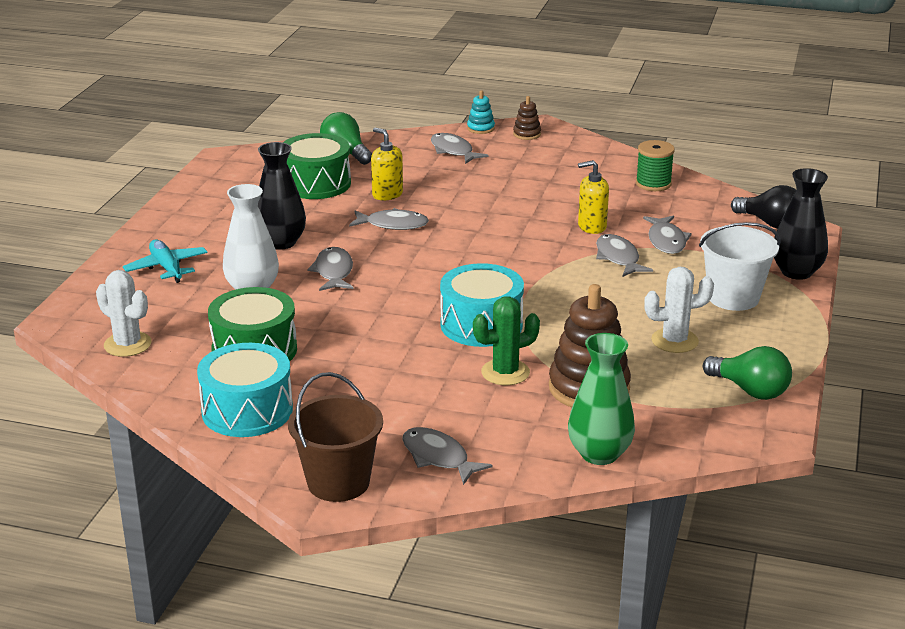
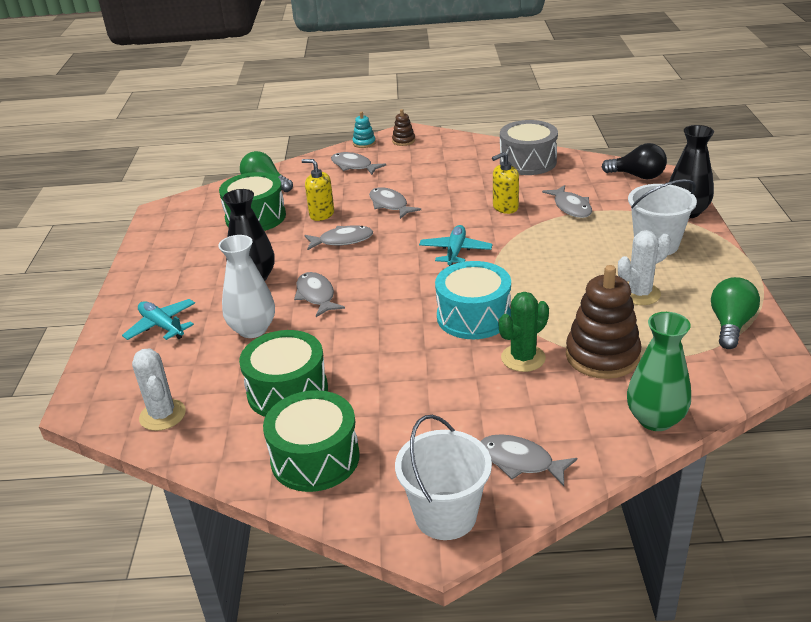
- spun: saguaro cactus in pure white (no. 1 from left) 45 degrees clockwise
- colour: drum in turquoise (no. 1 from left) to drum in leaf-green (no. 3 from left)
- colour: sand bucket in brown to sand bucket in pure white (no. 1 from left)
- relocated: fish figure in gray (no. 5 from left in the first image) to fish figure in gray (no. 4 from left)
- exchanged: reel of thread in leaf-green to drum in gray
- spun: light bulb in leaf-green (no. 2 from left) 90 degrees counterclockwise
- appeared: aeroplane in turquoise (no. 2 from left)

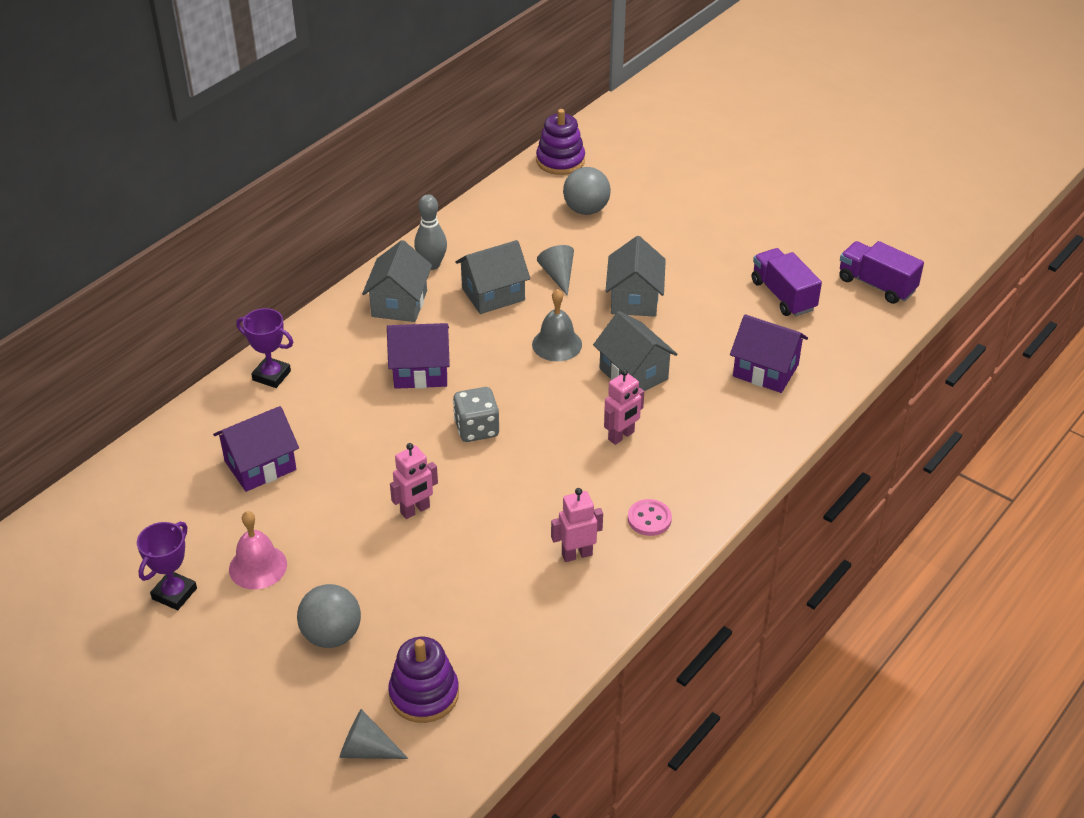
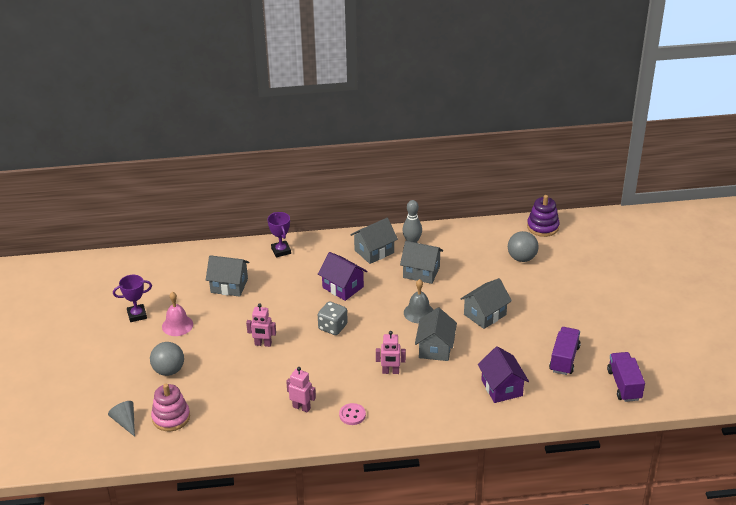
- colour: house in royal purple (no. 1 from left) to house in gray (no. 1 from left)
- colour: ring stacker in royal purple (no. 1 from left) to ring stacker in pink
- missing: cone shape in gray (no. 2 from left)

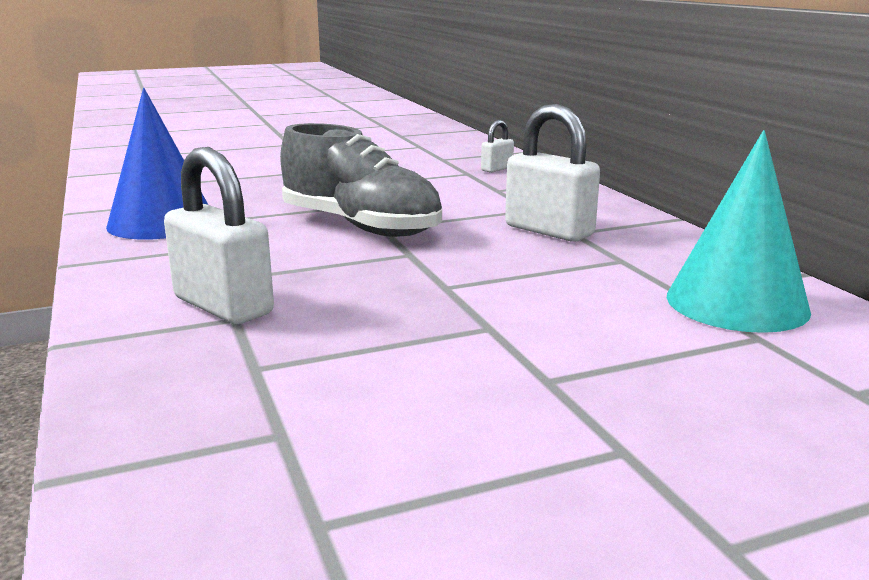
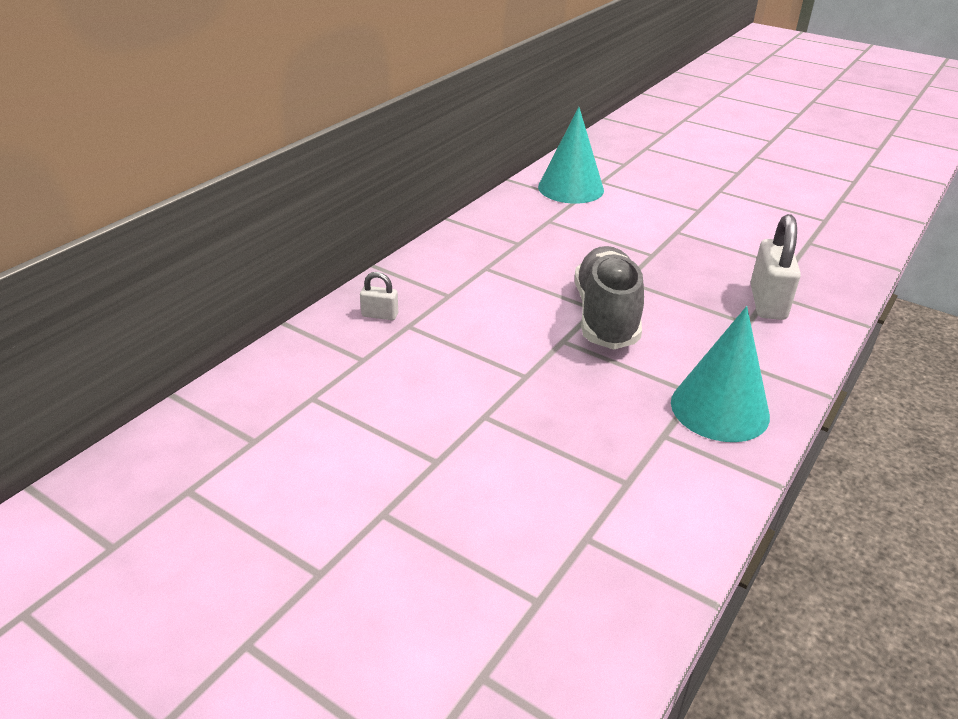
- colour: cone shape in cobalt to cone shape in turquoise (no. 2 from left)
- missing: lock in pure white (no. 3 from left)

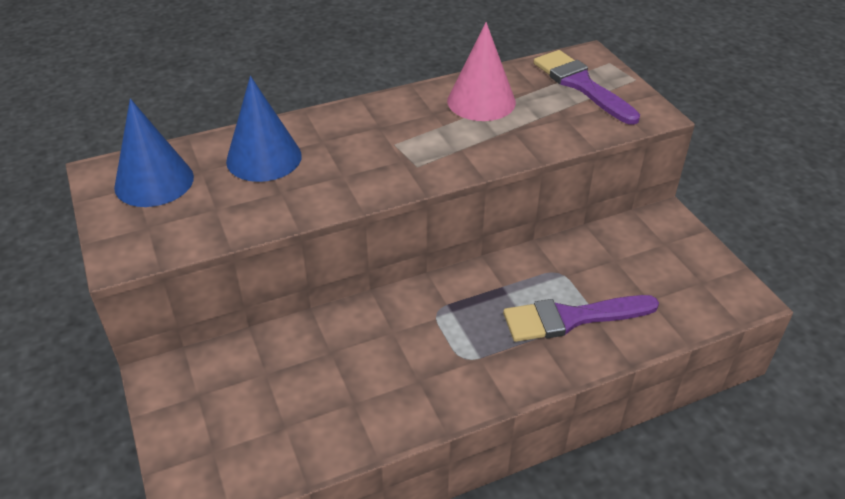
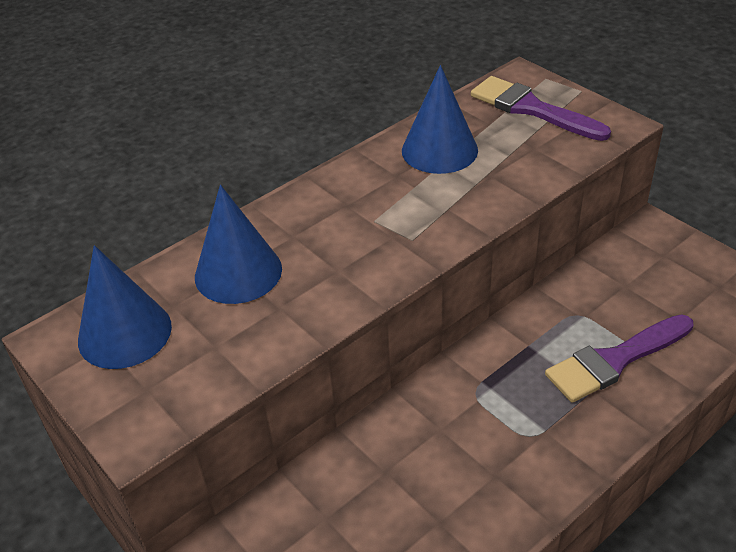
- colour: cone shape in pink to cone shape in cobalt (no. 3 from left)

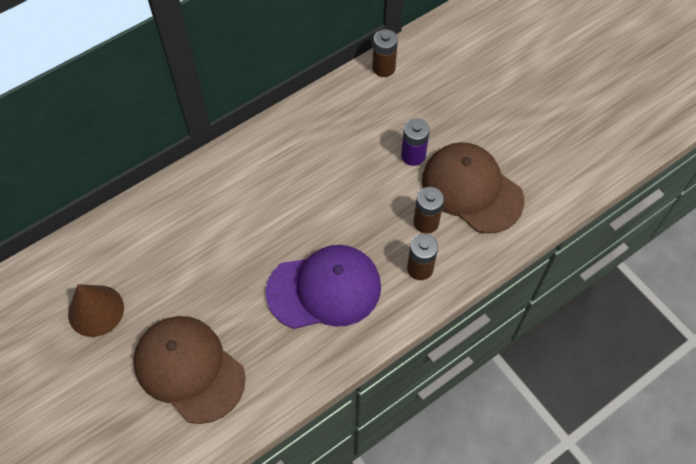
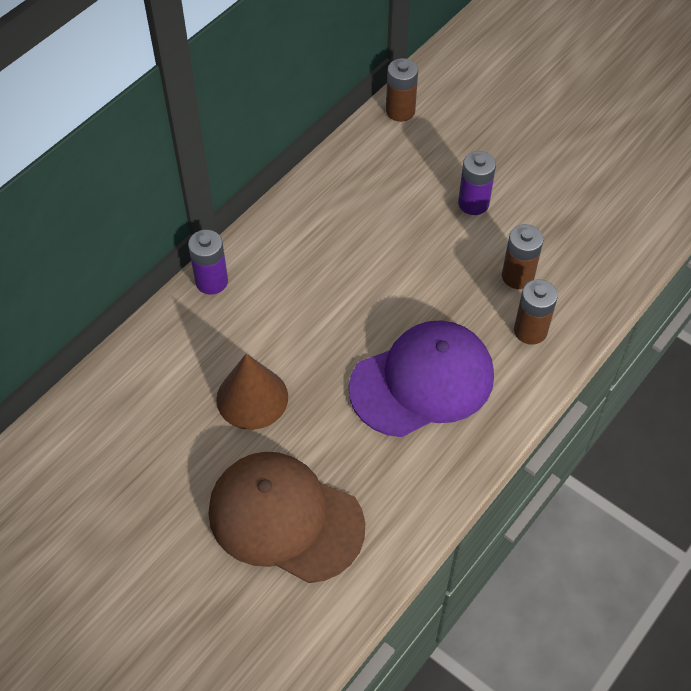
- relocated: cone shape in brown
- missing: peaked cap in brown (no. 2 from left)
- appeared: battery in royal purple (no. 1 from left)

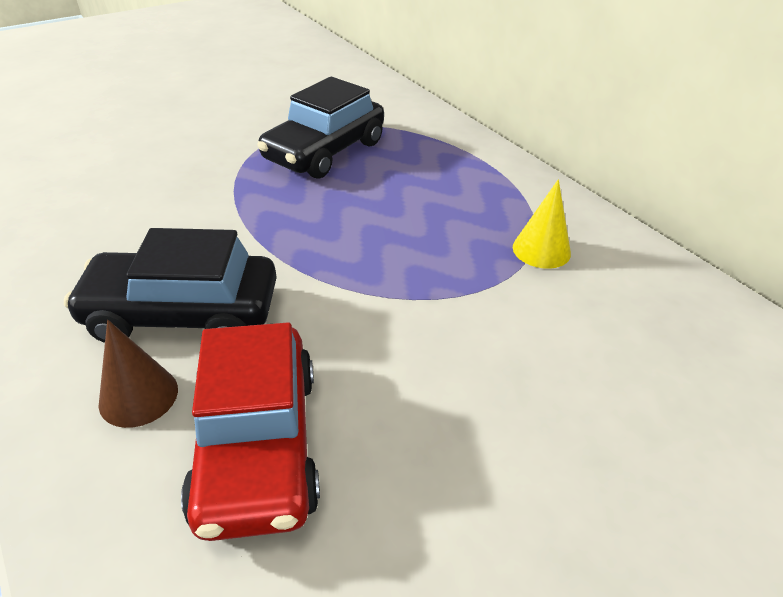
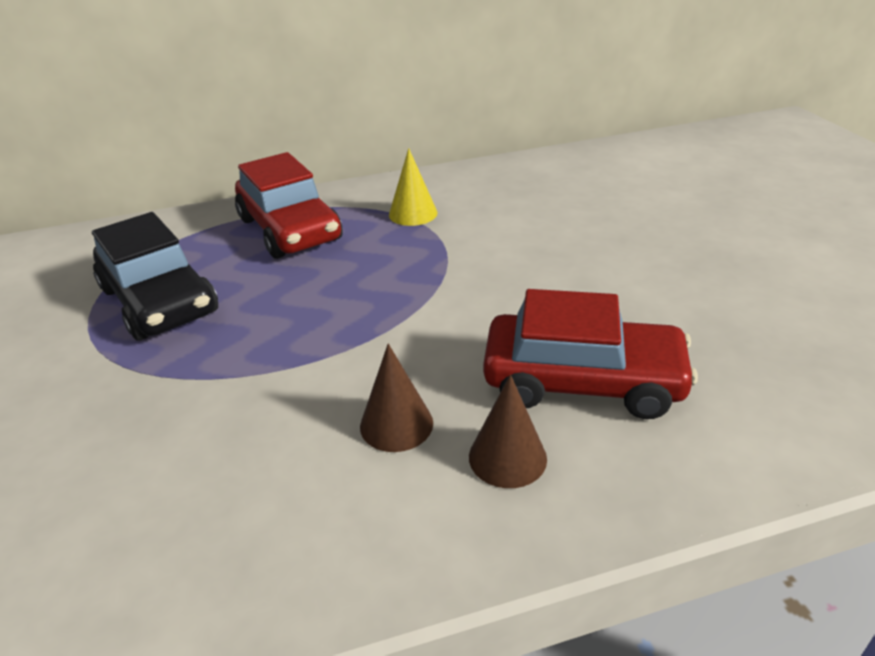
- exchanged: toy car in ebony (no. 1 from left) to cone shape in brown (no. 1 from left)
- appeared: toy car in red (no. 1 from left)

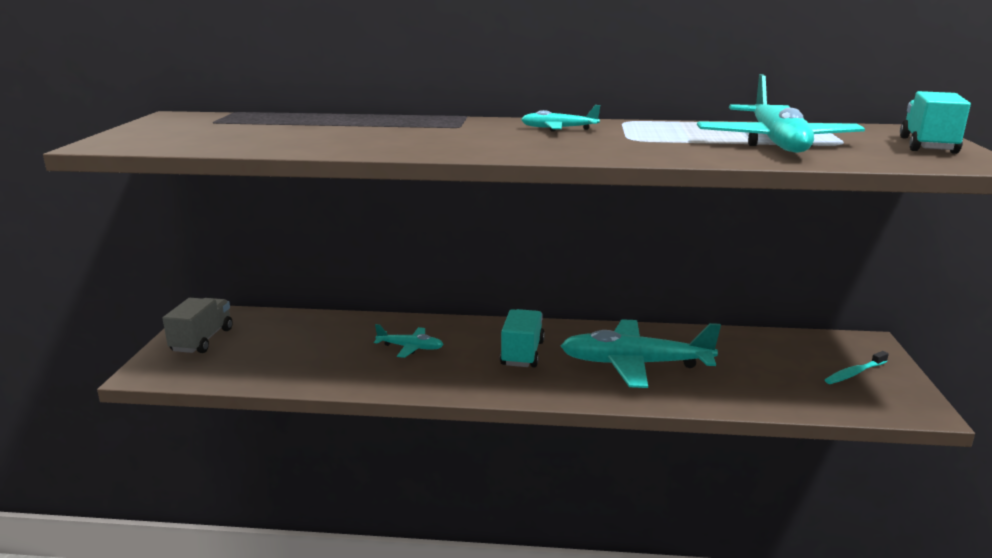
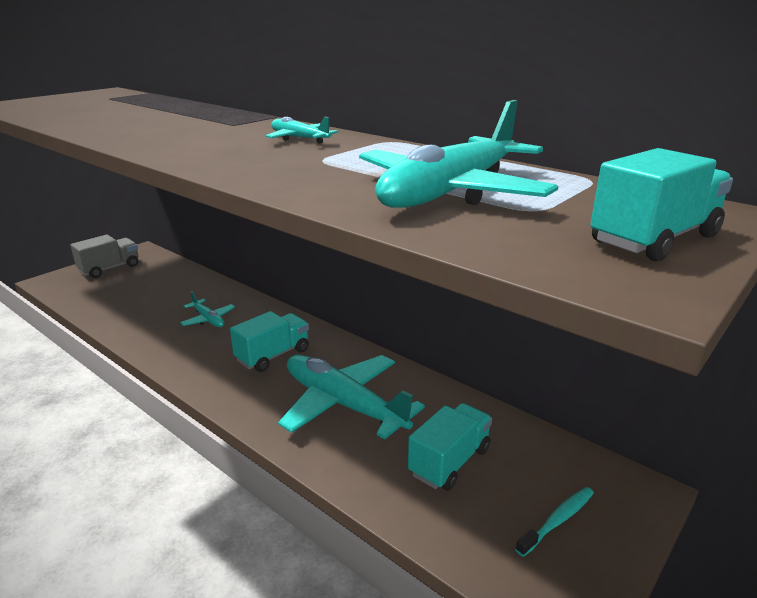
- spun: tooth brush in turquoise 135 degrees clockwise
- appeared: lorry in turquoise (no. 2 from left)

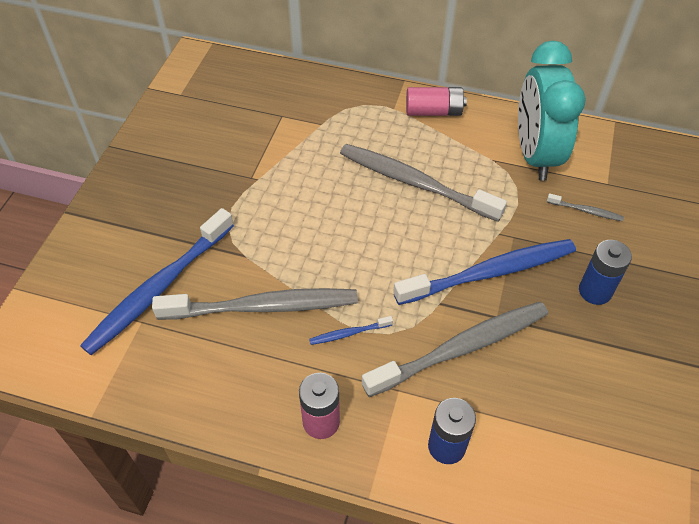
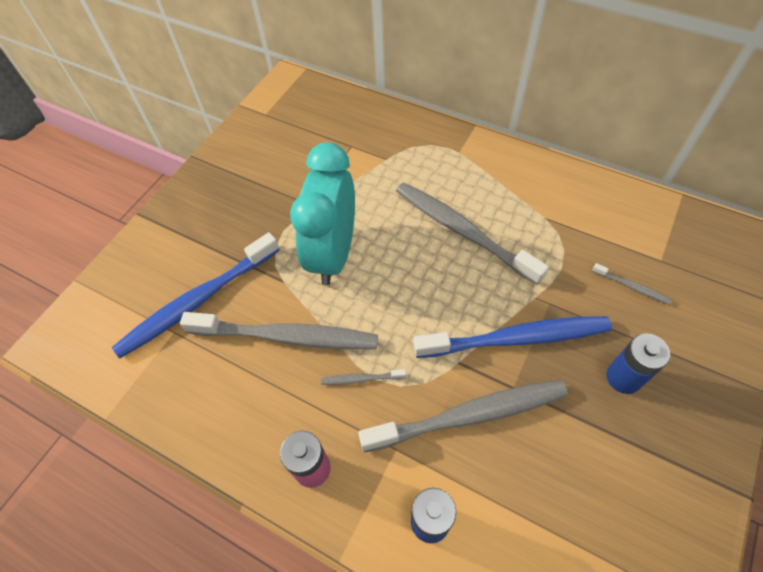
- colour: tooth brush in cobalt (no. 2 from left) to tooth brush in gray (no. 2 from left)
- missing: battery in pink (no. 2 from left)
- relocated: clock in turquoise

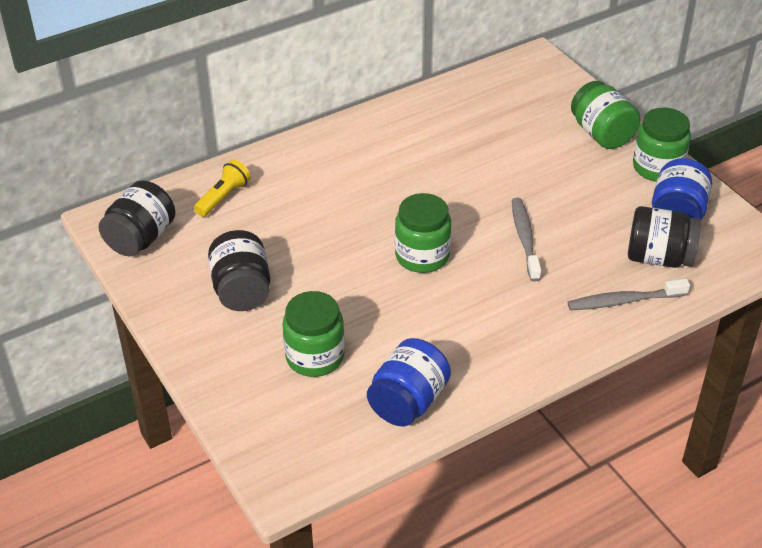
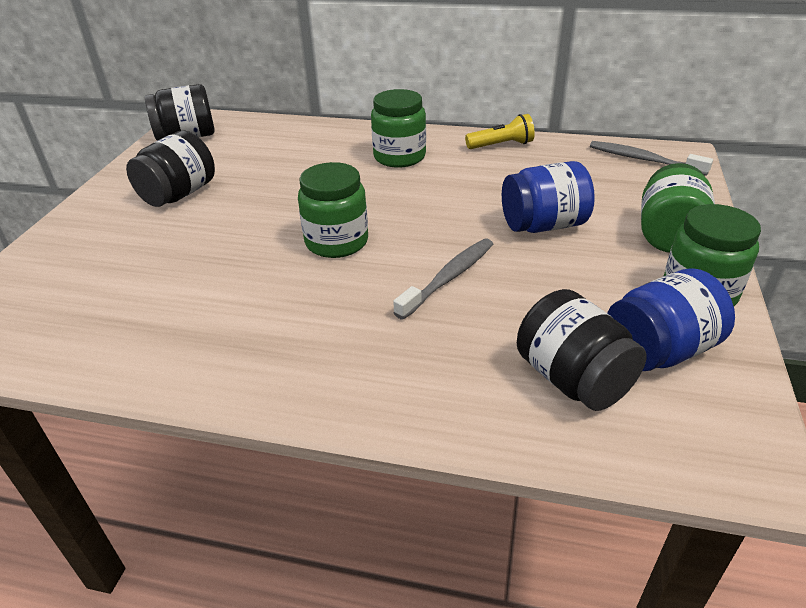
- relocated: pocket torch in bright yellow
- relocated: preserve jar in leaf-green (no. 1 from left in the first image) to preserve jar in leaf-green (no. 2 from left)
- relocated: preserve jar in cobalt (no. 1 from left)
- relocated: tooth brush in gray (no. 2 from left)

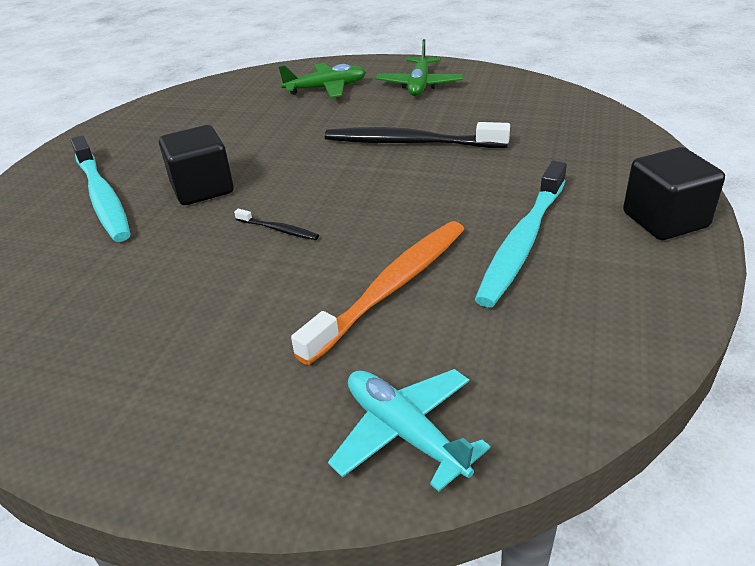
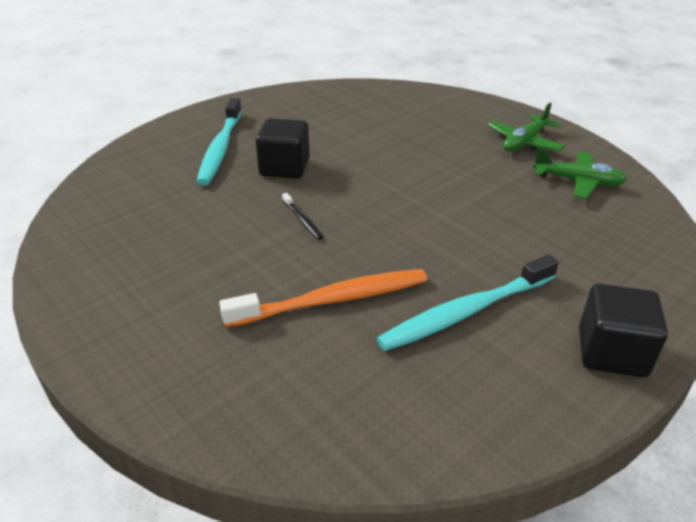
- relocated: aeroplane in leaf-green (no. 1 from left in the first image) to aeroplane in leaf-green (no. 2 from left)
- missing: tooth brush in ebony (no. 2 from left)
- missing: aeroplane in turquoise

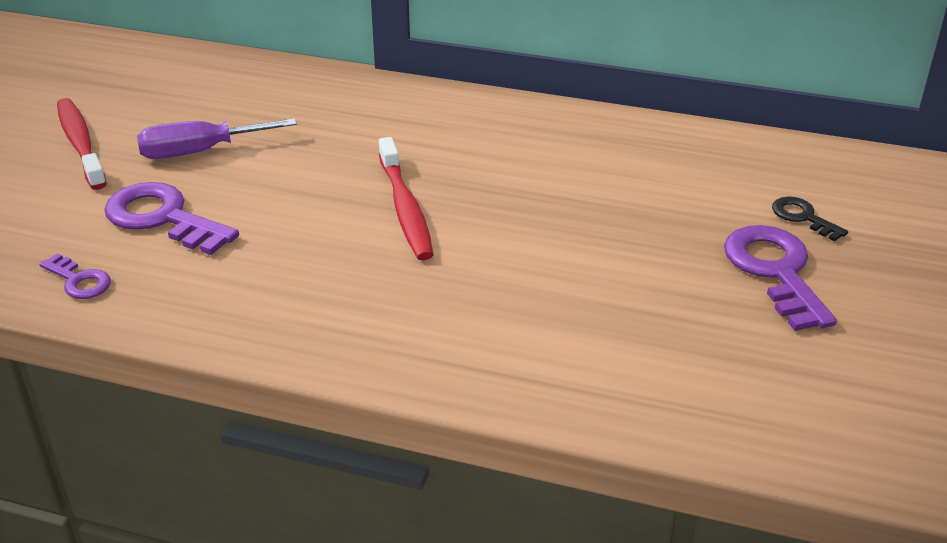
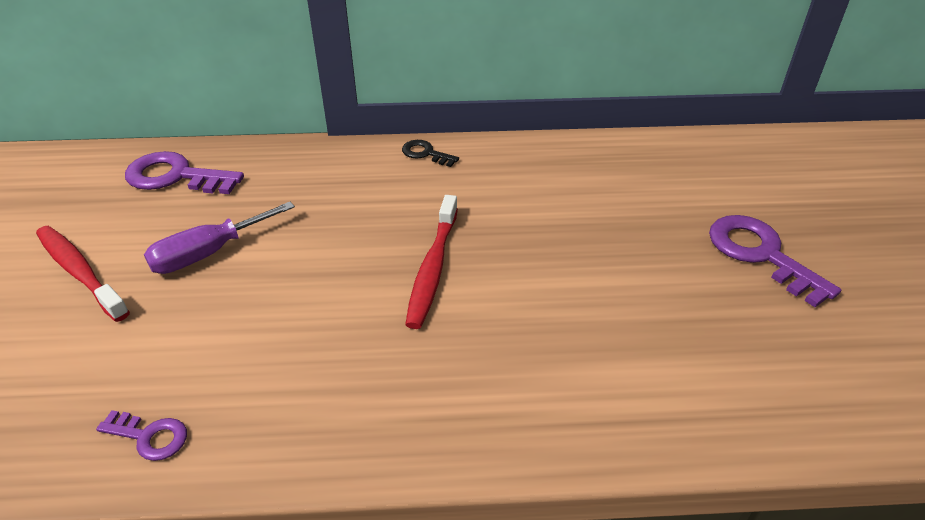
- relocated: latchkey in royal purple (no. 2 from left)
- spun: tooth brush in red (no. 2 from left) 45 degrees clockwise
- relocated: latchkey in ebony

